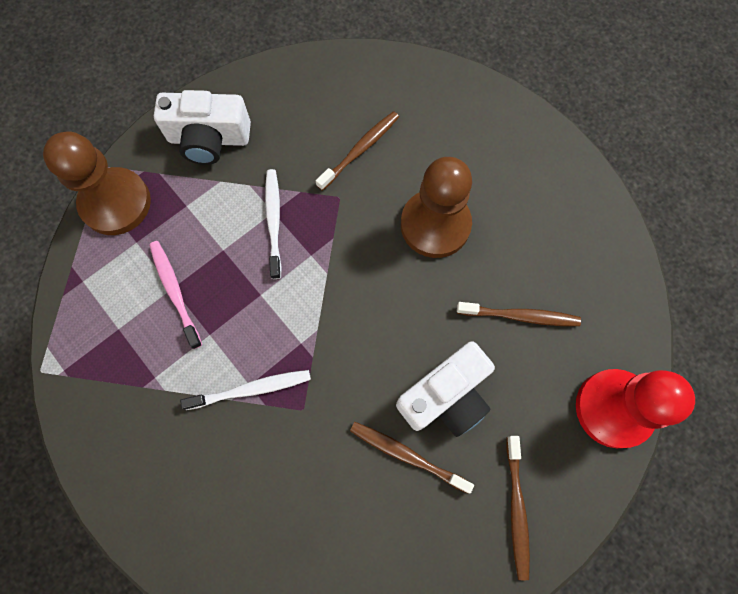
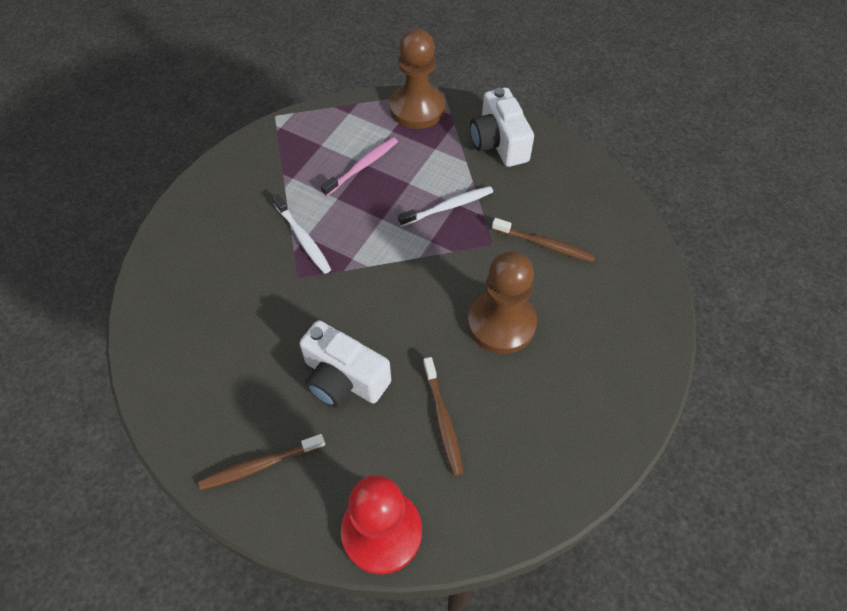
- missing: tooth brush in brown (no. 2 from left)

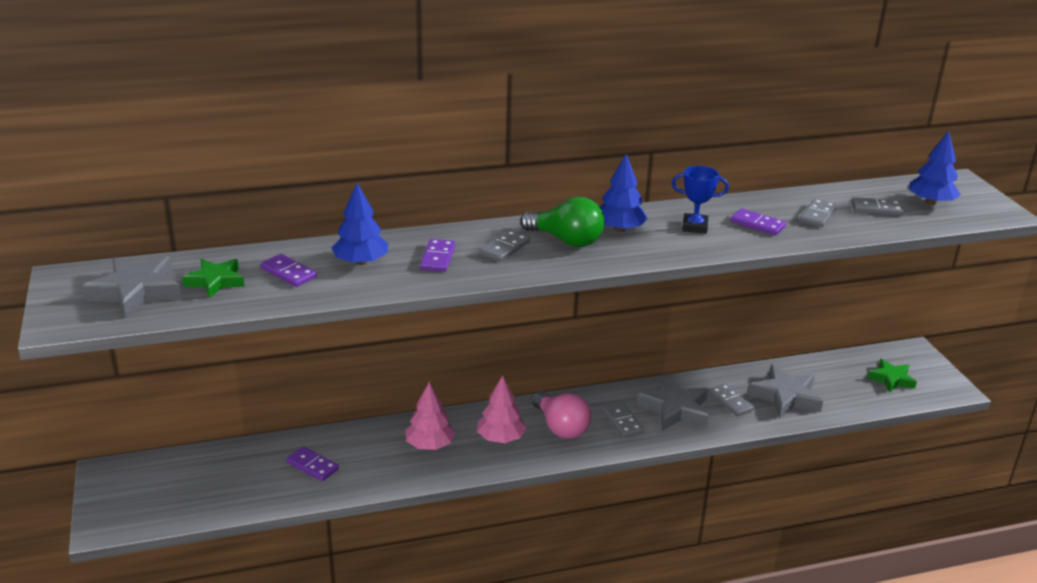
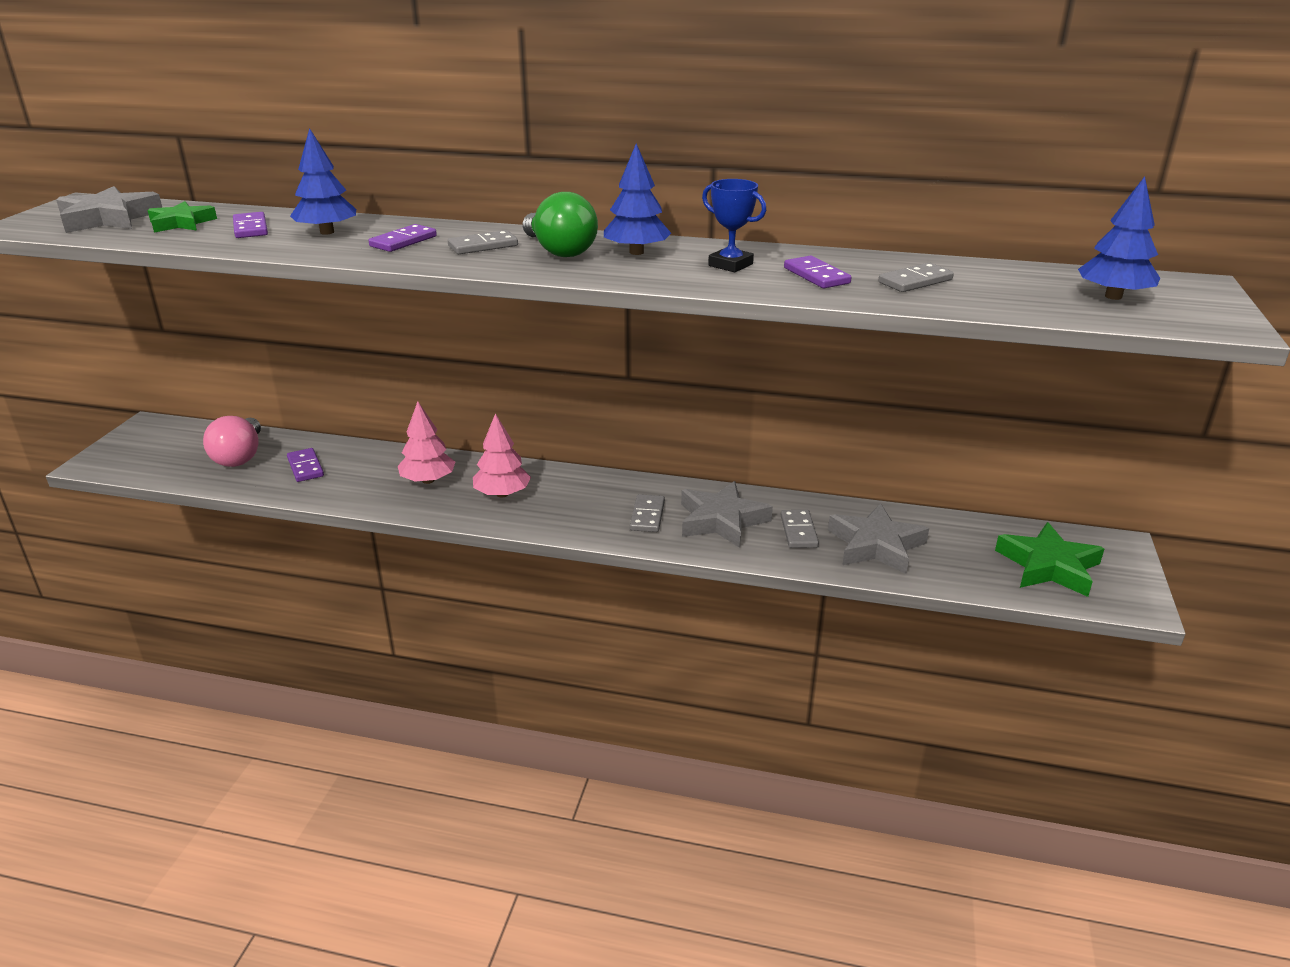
- relocated: light bulb in pink
- missing: domino tile in gray (no. 5 from left)
- size: star in leaf-green (no. 2 from left) x1.53

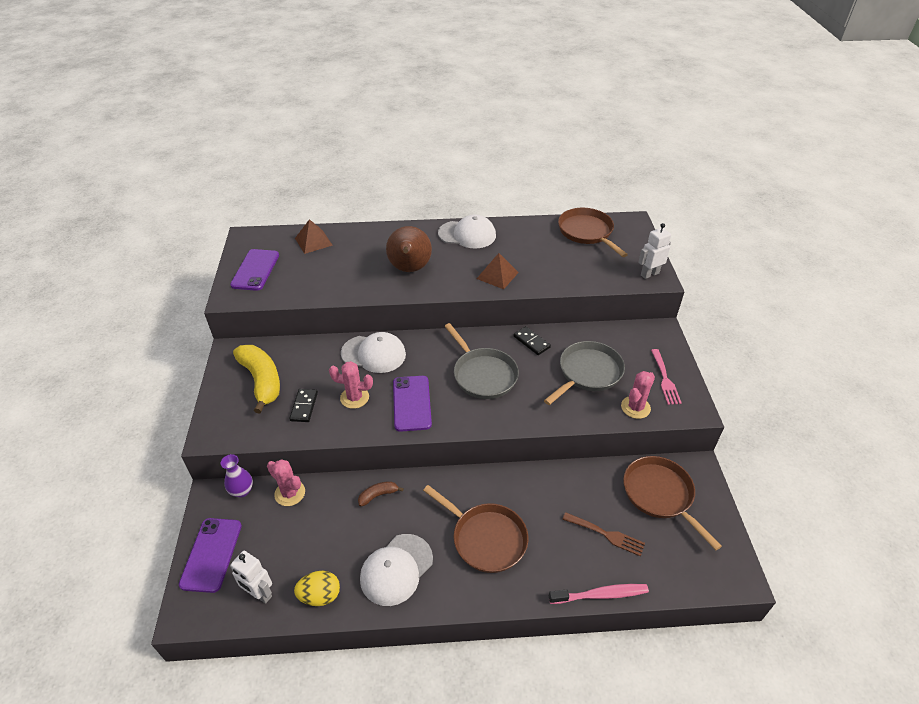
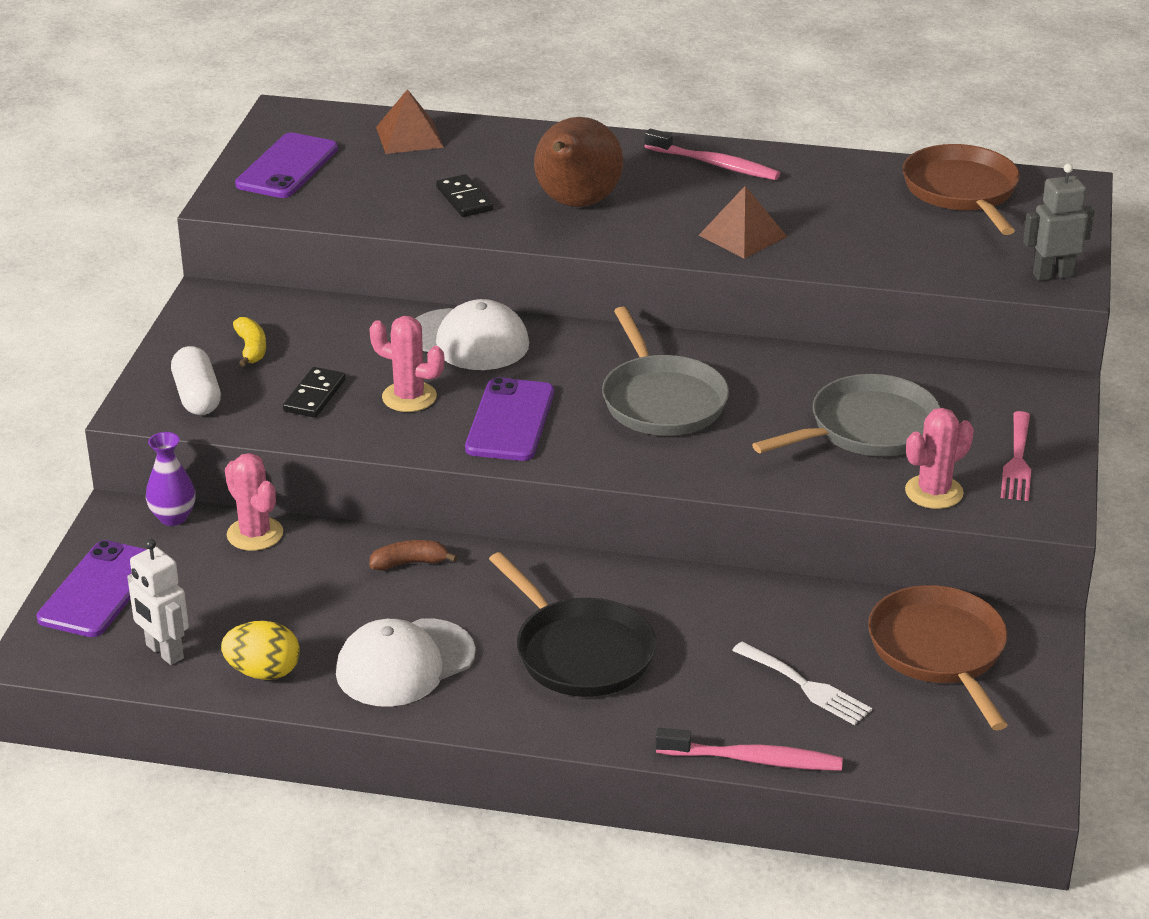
- size: banana fruit in bright yellow x0.47
- colour: pan in brown (no. 1 from left) to pan in ebony
- exchanged: peaked cap in pure white (no. 3 from left) to tooth brush in pink (no. 1 from left)
- relocated: domino tile in ebony (no. 2 from left)
- colour: fork in brown to fork in pure white
- colour: robot in pure white (no. 2 from left) to robot in gray
- appeared: pill in pure white

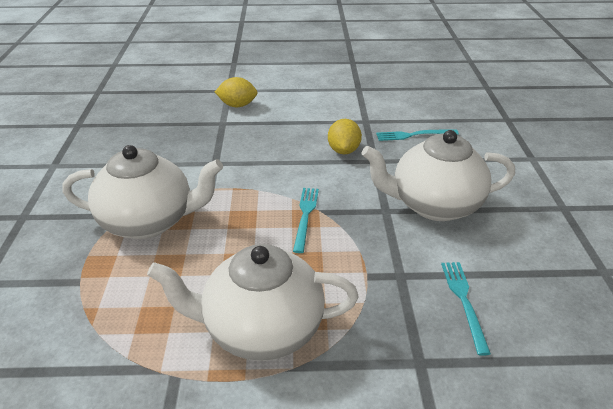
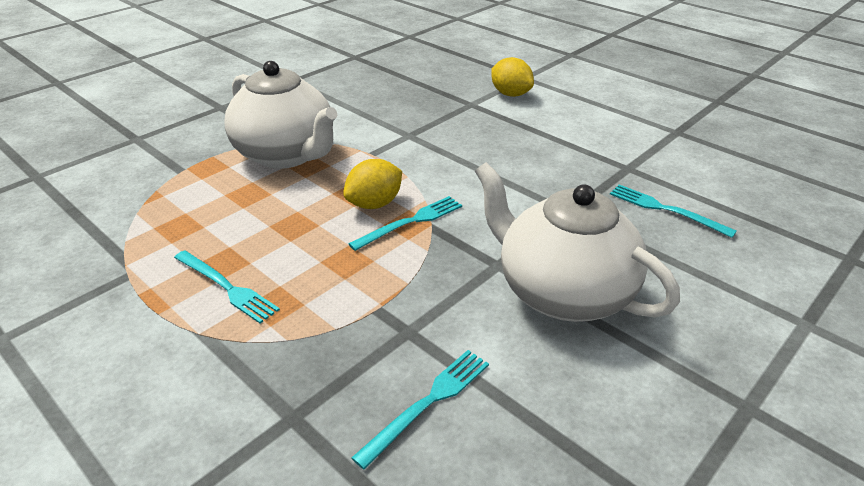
- exchanged: teapot in pure white (no. 2 from left) to fork in turquoise (no. 1 from left)
- relocated: toy lemon in bright yellow (no. 2 from left in the first image) to toy lemon in bright yellow (no. 1 from left)

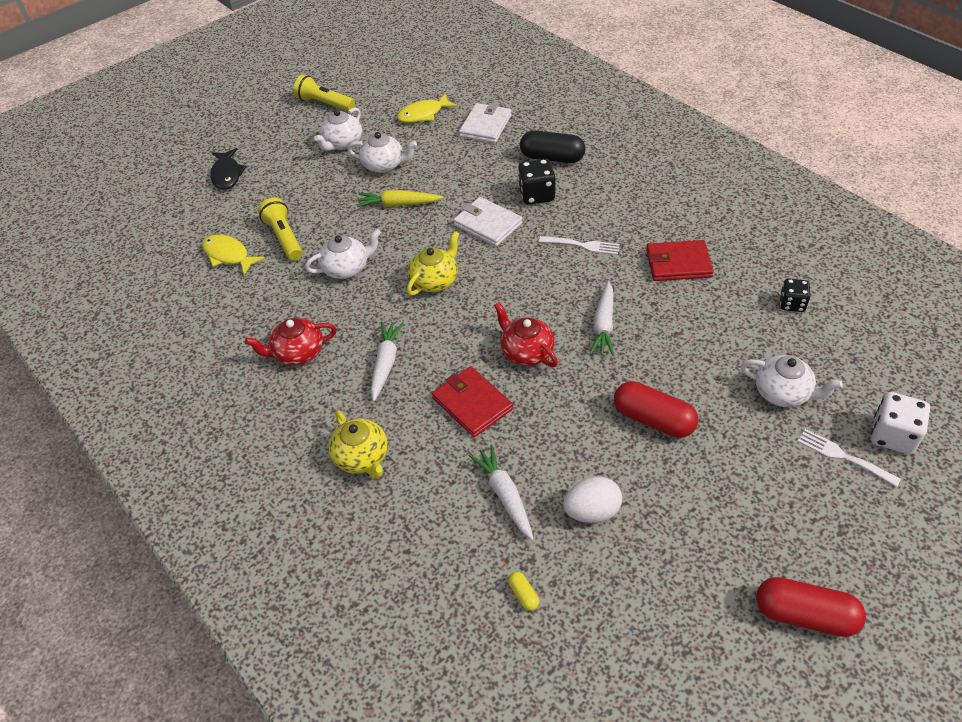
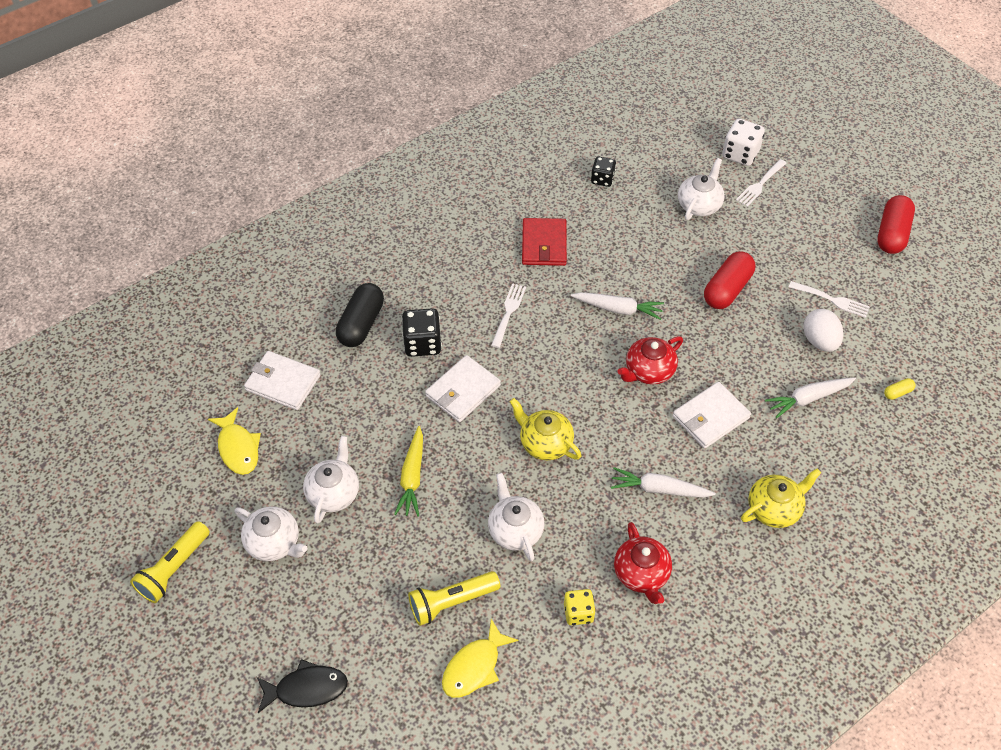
- colour: wallet in red (no. 1 from left) to wallet in pure white (no. 3 from left)
- appeared: dice in bright yellow
- appeared: fork in pure white (no. 3 from left)

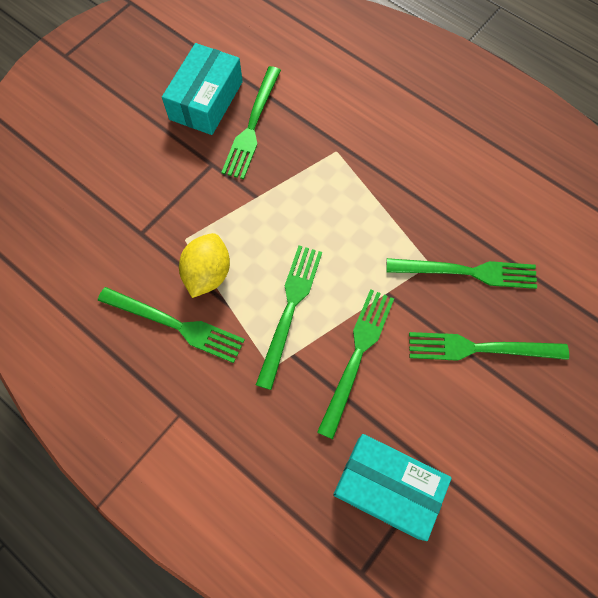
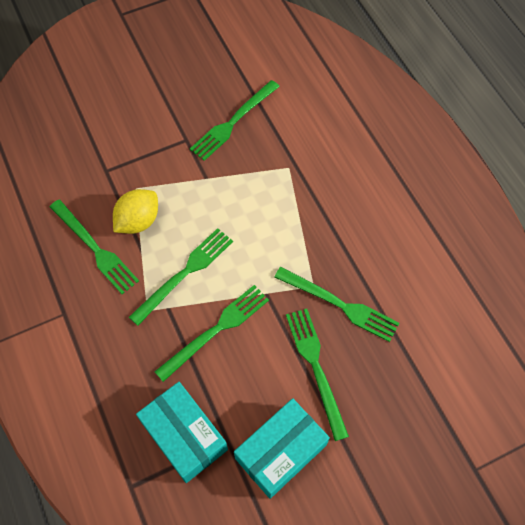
- relocated: package in turquoise (no. 1 from left in the first image) to package in turquoise (no. 2 from left)
- spun: fork in leaf-green (no. 6 from left in the first image) 45 degrees clockwise

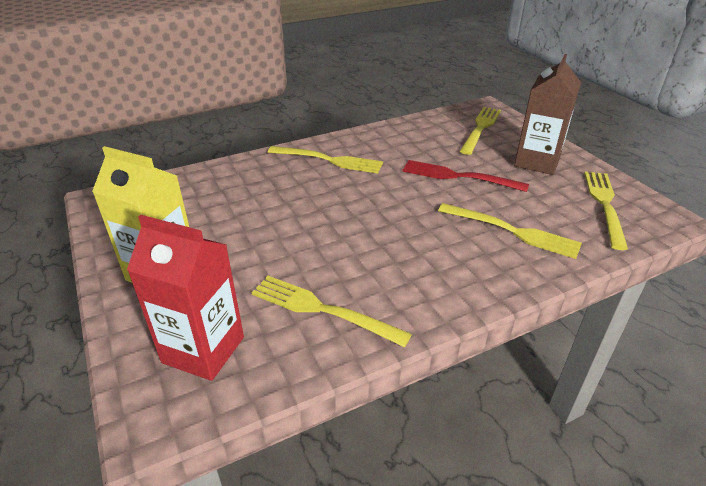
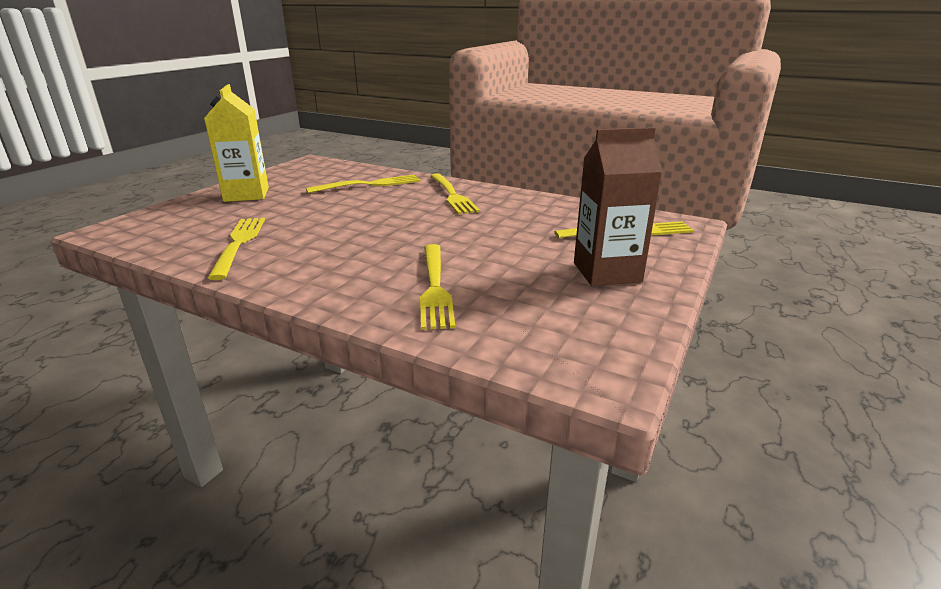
- missing: milk carton in red
- missing: fork in red
- relocated: fork in bright yellow (no. 5 from left in the first image) to fork in bright yellow (no. 2 from left)

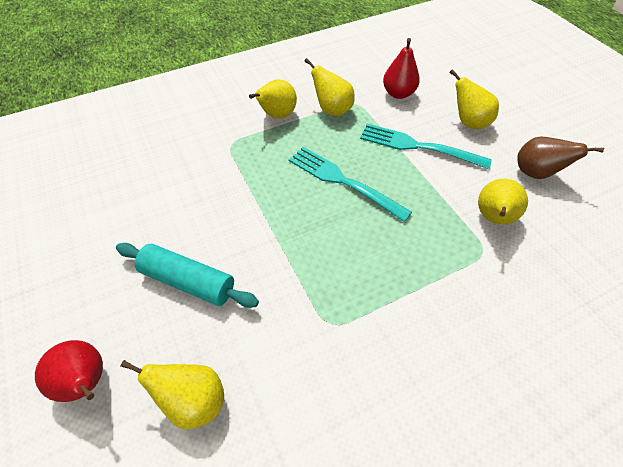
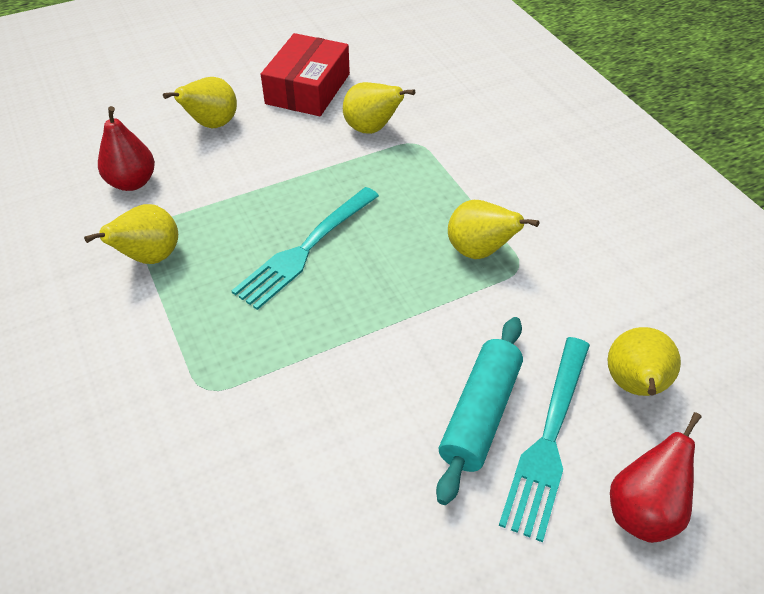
- relocated: pear in bright yellow (no. 2 from left in the first image) to pear in bright yellow (no. 4 from left)
- relocated: fork in turquoise (no. 2 from left)
- exchanged: pear in brown to package in red

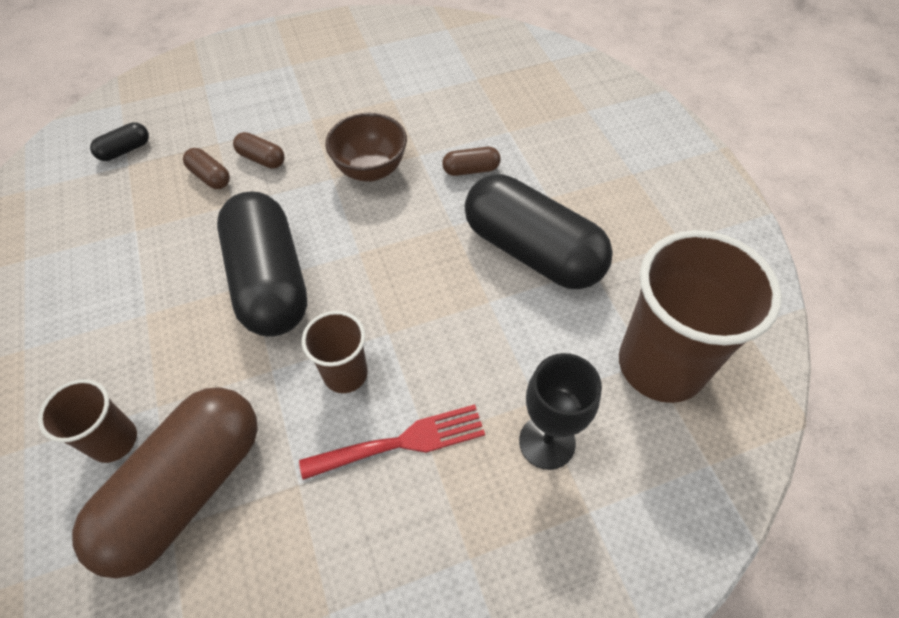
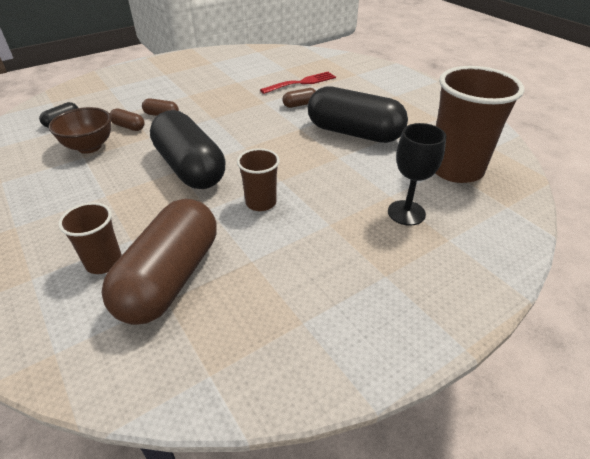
- relocated: fork in red
- relocated: deep dish in brown

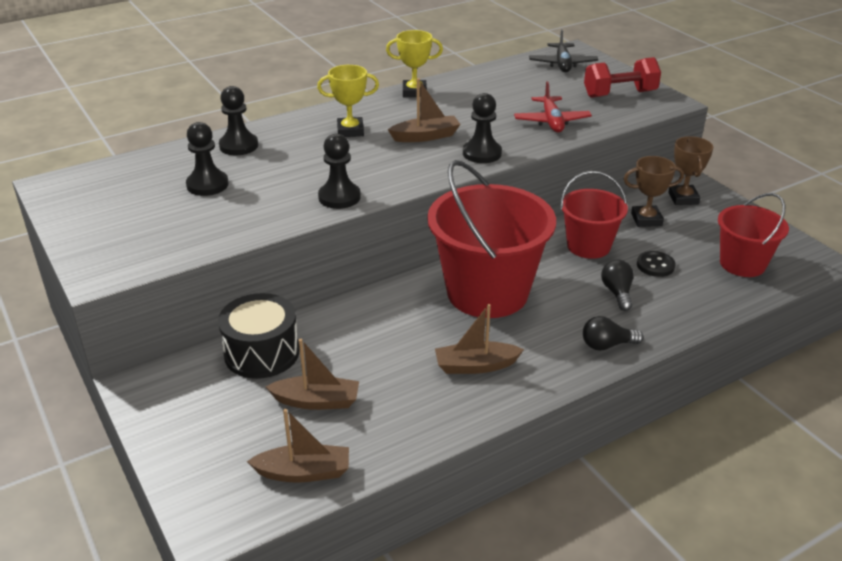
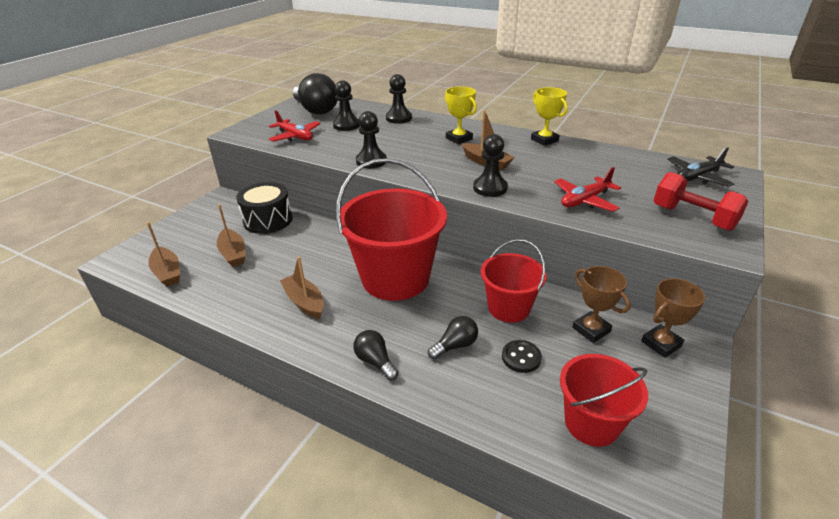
- appeared: aeroplane in red (no. 1 from left)
- appeared: light bulb in ebony (no. 1 from left)

